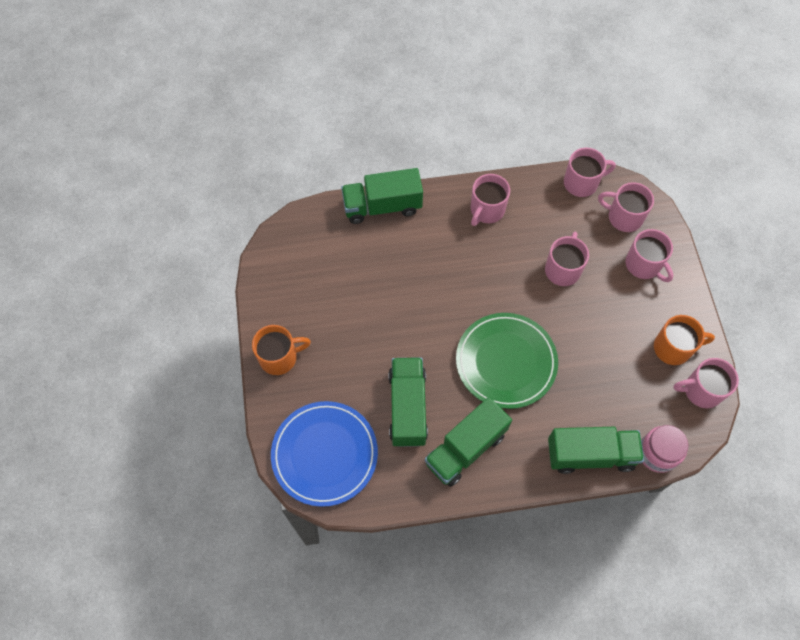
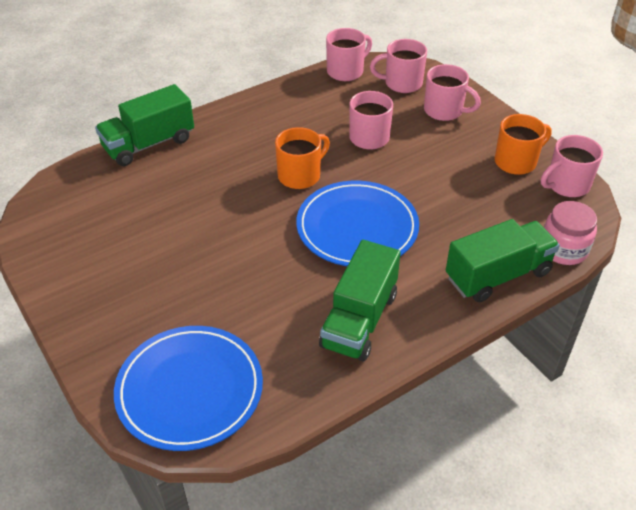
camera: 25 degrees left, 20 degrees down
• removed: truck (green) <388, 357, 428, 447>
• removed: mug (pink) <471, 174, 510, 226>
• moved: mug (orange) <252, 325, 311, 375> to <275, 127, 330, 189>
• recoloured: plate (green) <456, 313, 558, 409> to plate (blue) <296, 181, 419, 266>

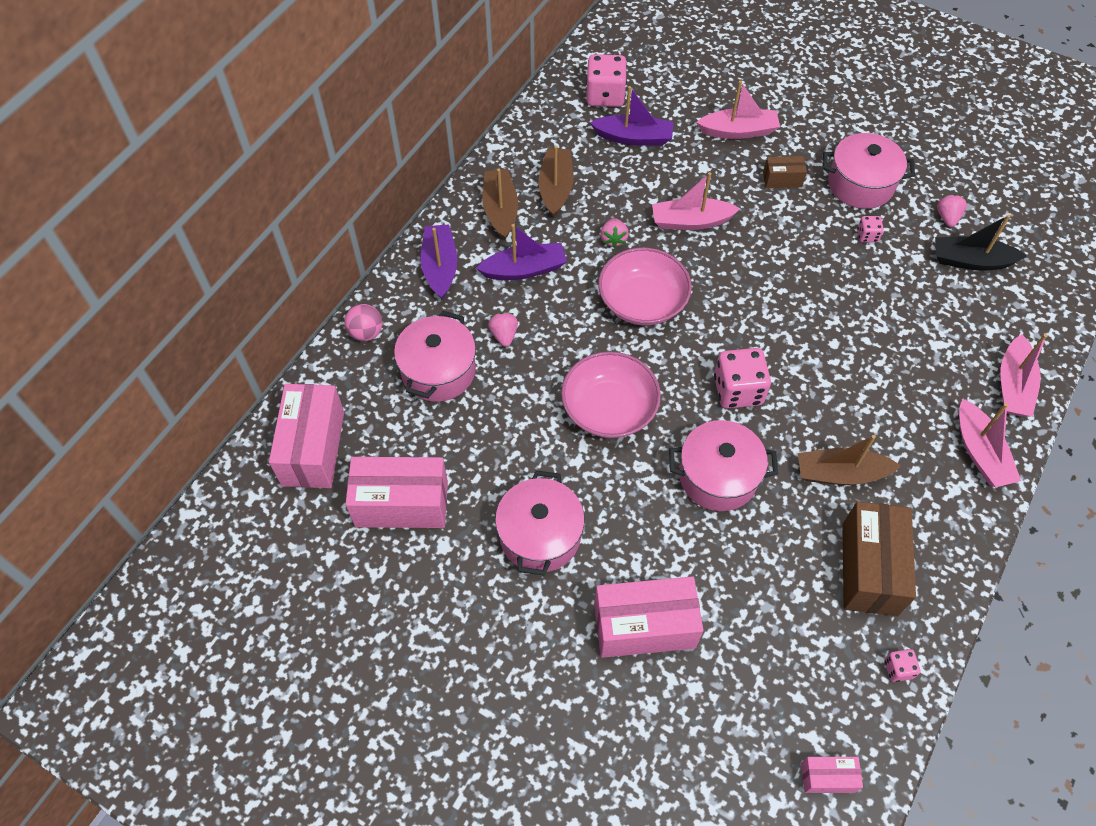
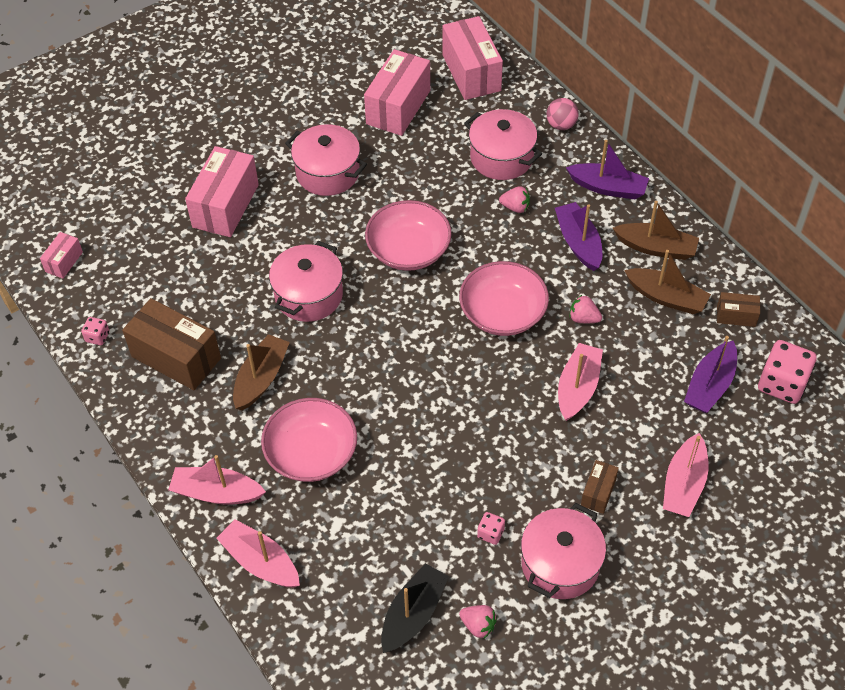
camera: 115 degrees right, 5 degrees down
• removed: dice (pink) <714, 348, 771, 409>
• added: bowl (pink) <261, 398, 357, 482>
• added: box (brown) <717, 292, 760, 327>
• turned: box (pink) <269, 384, 344, 488> = <443, 16, 503, 100> 45 degrees clockwise
• turned: boat (purple) <476, 224, 567, 280> = <555, 202, 602, 271> 150 degrees clockwise

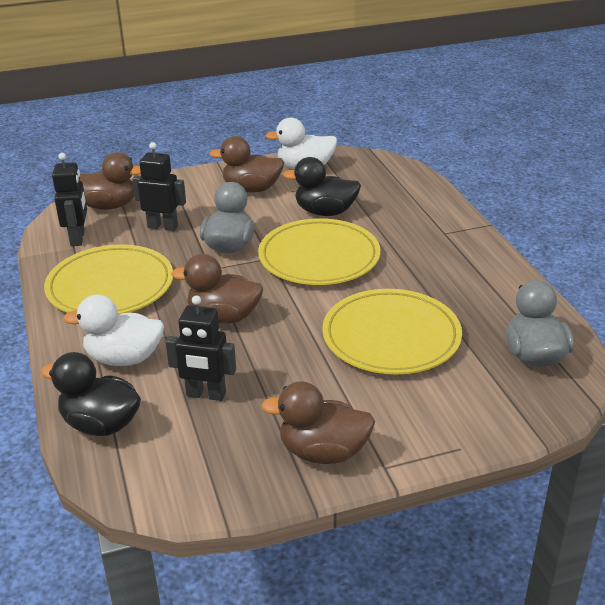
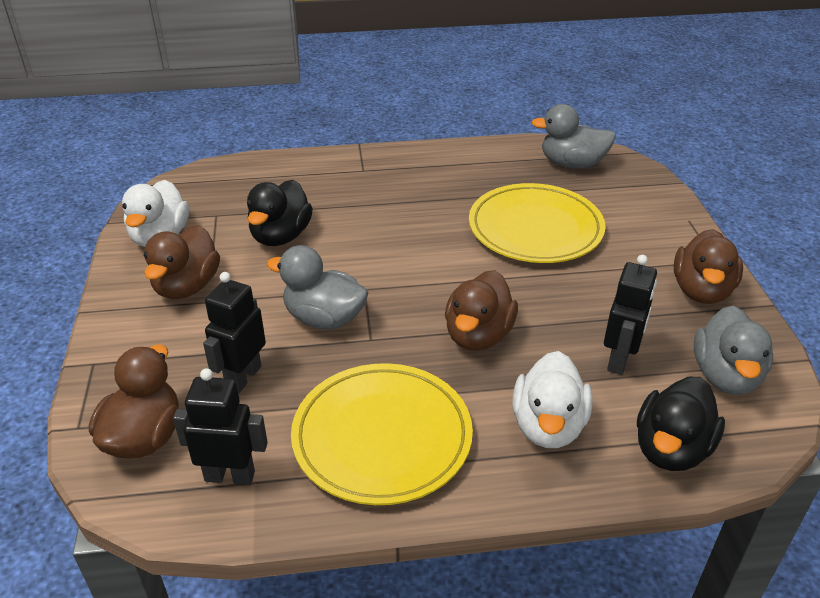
camera: 80 degrees left, 5 degrees up
• removed: plate (yellow) <258, 218, 380, 285>
• added: duck (grey) <694, 306, 773, 394>

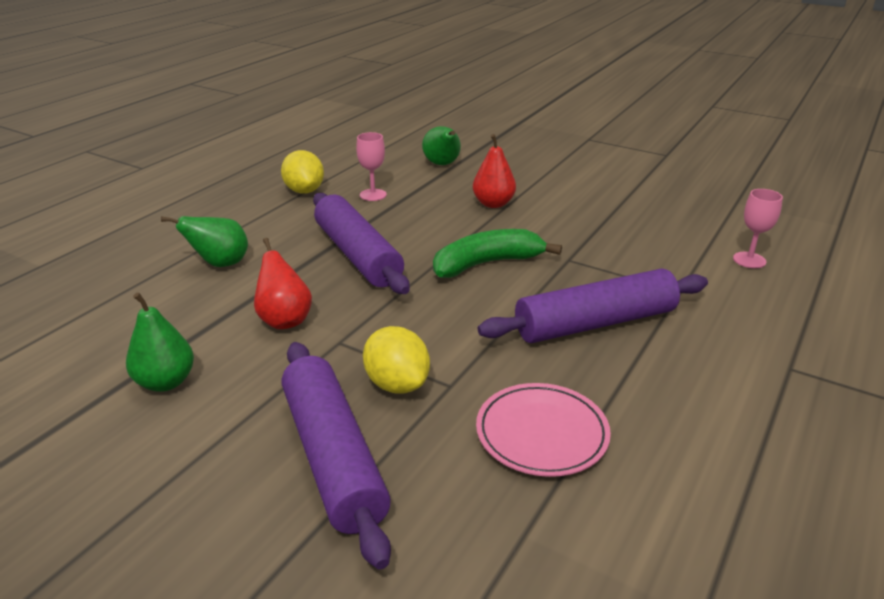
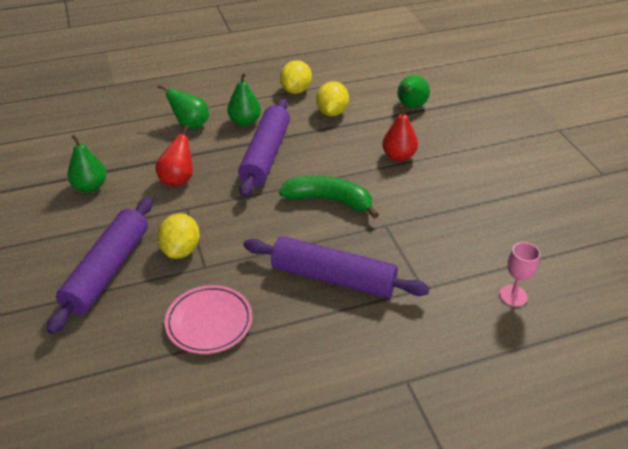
camera: 40 degrees right, 10 degrees up
• added: pear (green) <227, 73, 261, 126>
• replaced: goblet (pink) <356, 132, 386, 201> to lemon (yellow) <316, 81, 349, 116>

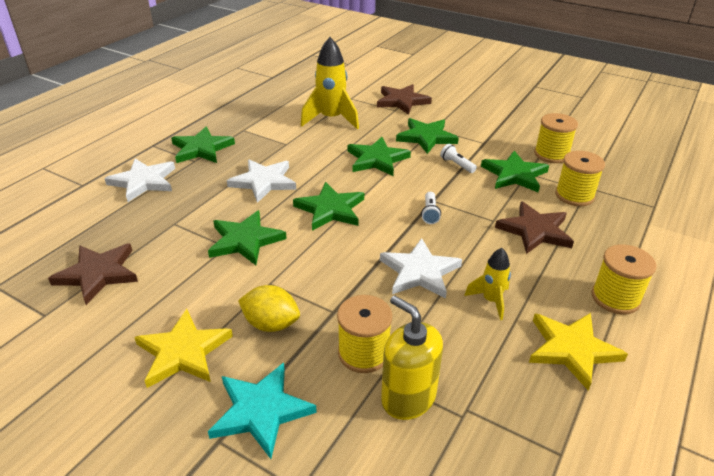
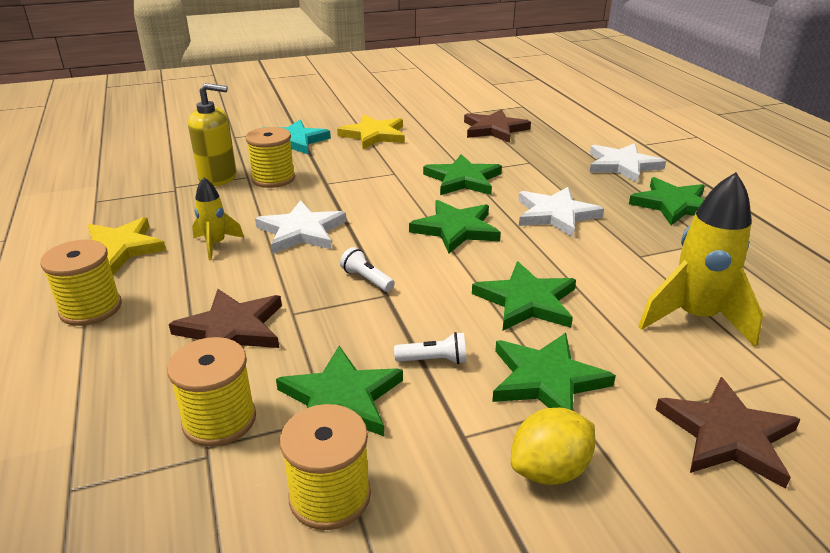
camera: 130 degrees right, 5 degrees down
• moved: lemon (yellow) <238, 285, 300, 332> to <511, 408, 595, 485>

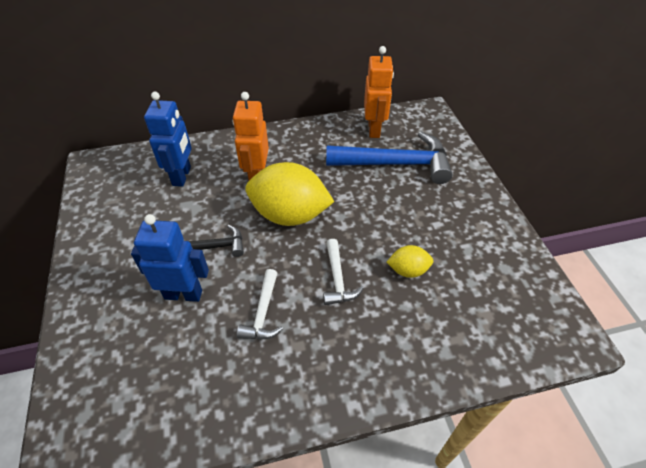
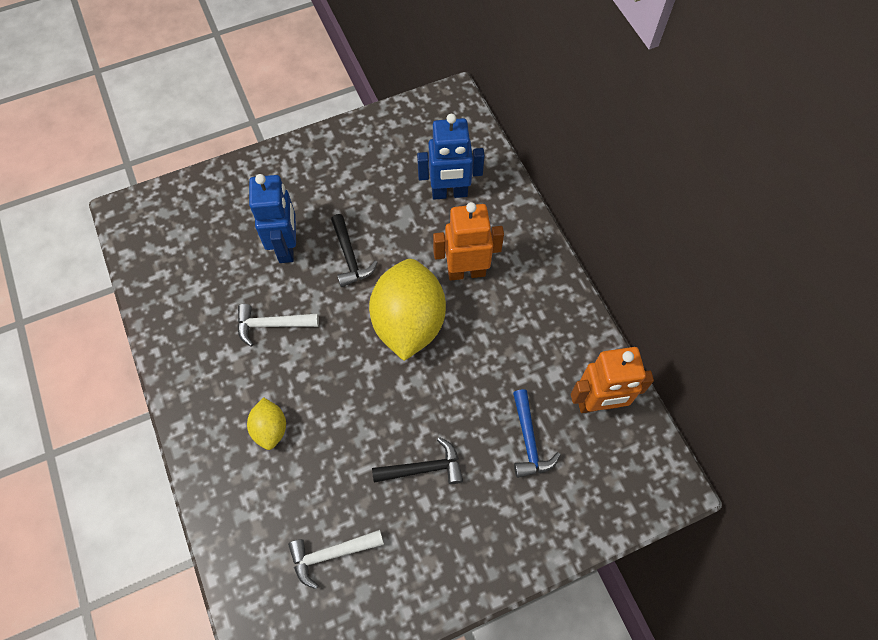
camera: 80 degrees right, 15 degrees up
• added: hammer (black) <372, 437, 463, 484>
• moved: hammer (white) <323, 239, 364, 305> to <288, 530, 384, 589>
• moved: lemon (yellow) <387, 245, 433, 278> to <247, 397, 286, 450>
• resized: hammer (blue) <326, 132, 453, 184> = <513, 389, 561, 478> x0.50

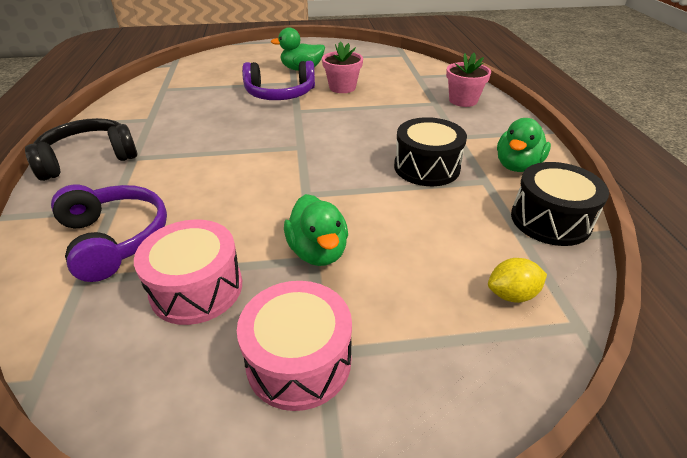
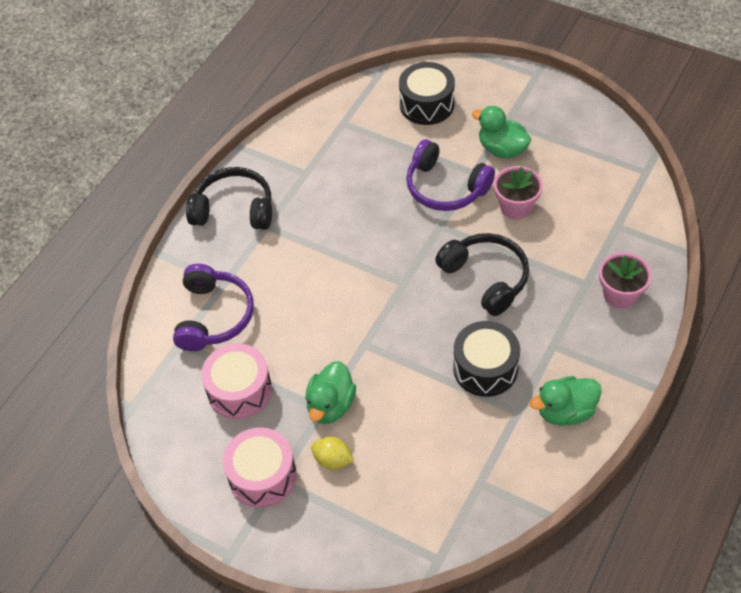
camera: 40 degrees right, 15 degrees up
• added: headphones (black) <435, 233, 529, 316>
• moved: lemon (yellow) <488, 258, 547, 303> to <311, 437, 354, 470>
• moved: drum (black) <511, 162, 609, 246> to <399, 62, 455, 125>

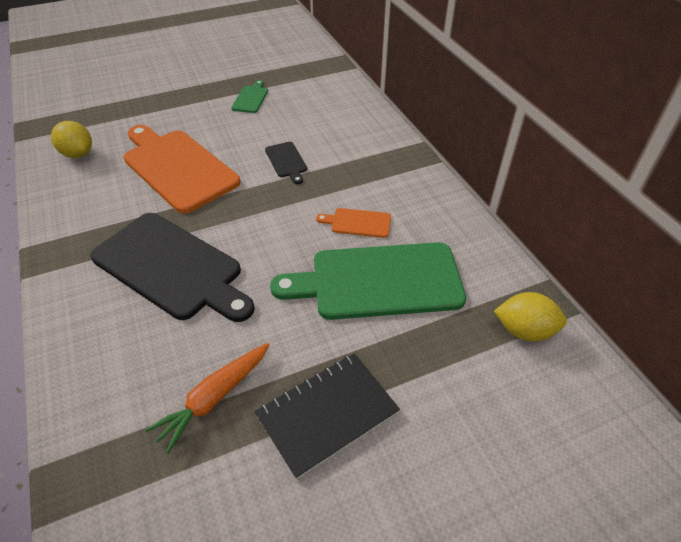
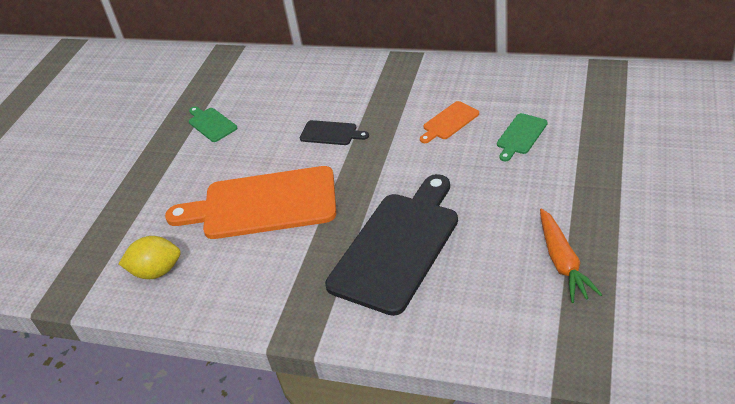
camera: 45 degrees left, 5 degrees down
• removed: notebook (black) <255, 353, 400, 480>
• removed: lemon (yellow) <494, 292, 567, 341>
• turned: cutting board (black) <90, 213, 255, 322> = <325, 174, 458, 316> 45 degrees counterclockwise
• resized: cutting board (green) <270, 242, 466, 320> = <497, 113, 548, 161> x0.44

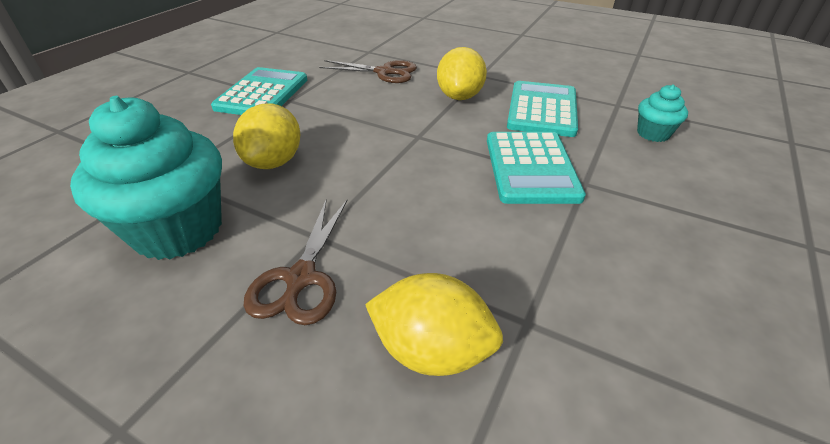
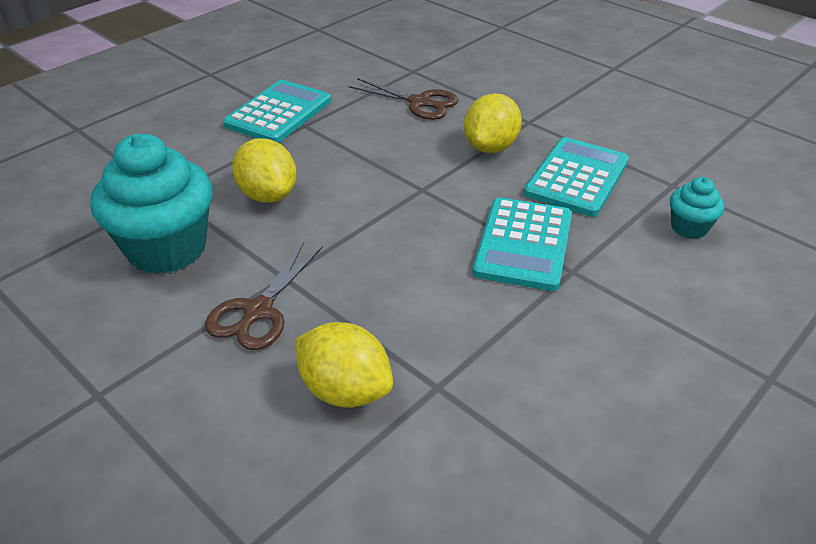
camera: 15 degrees right, 0 degrees up
• turned: lemon (yellow) <233, 103, 300, 169> = <232, 138, 297, 203> 60 degrees counterclockwise

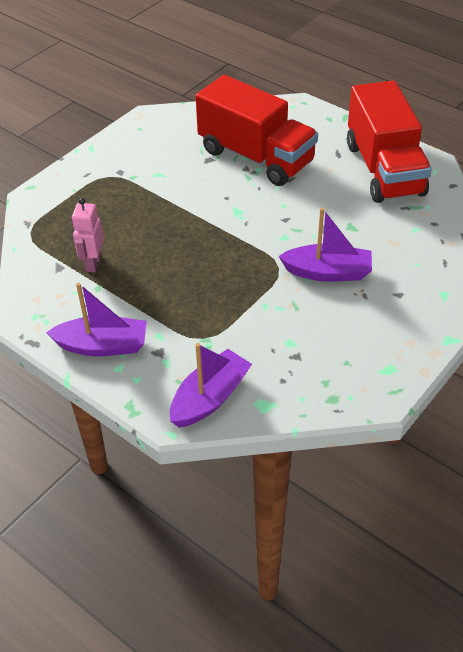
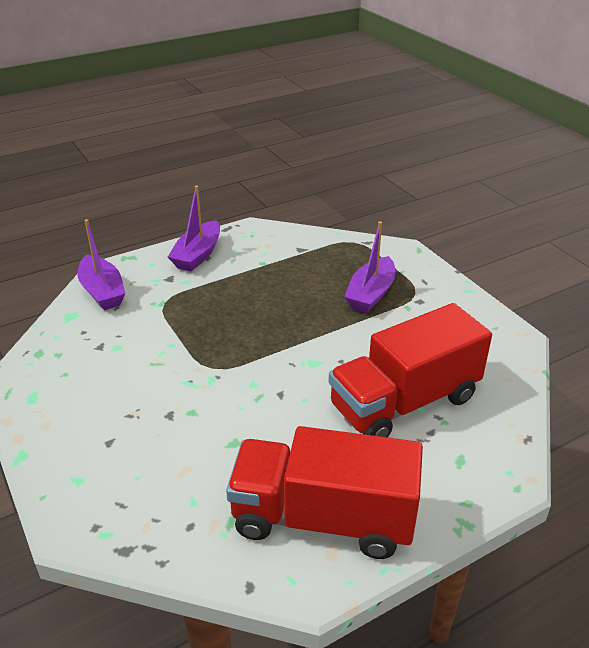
camera: 110 degrees right, 10 degrees down
• removed: robot (pink) <72, 198, 104, 272>
• moved: boat (purple) <279, 208, 372, 282> to <344, 221, 395, 313>

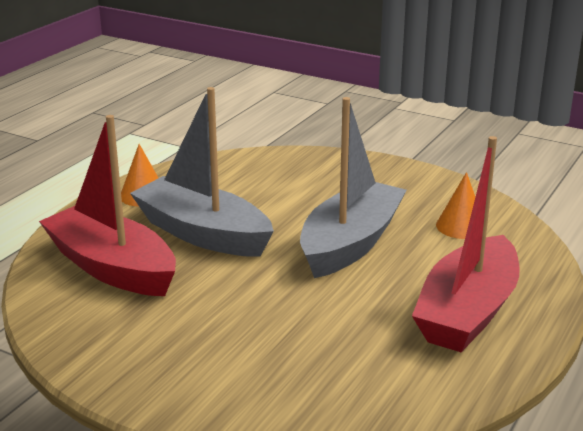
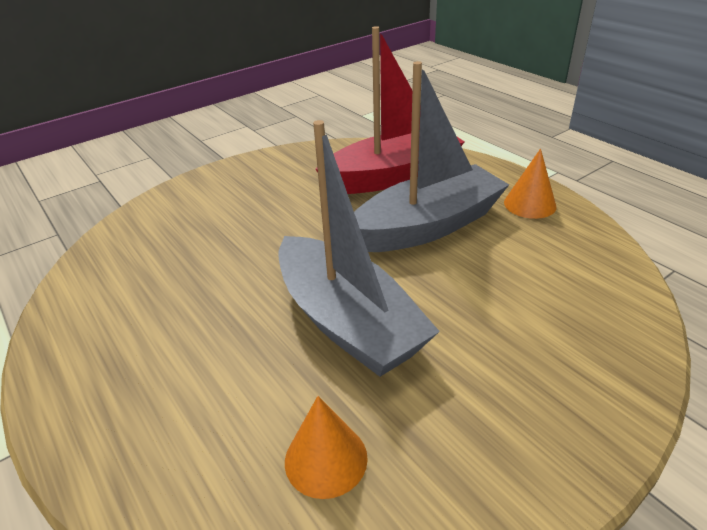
camera: 115 degrees right, 10 degrees up
• removed: boat (red) <412, 136, 520, 352>

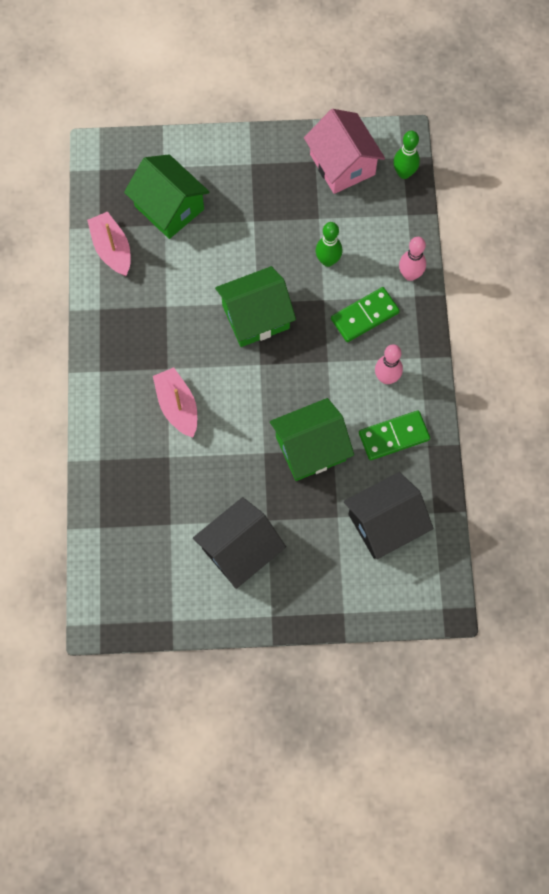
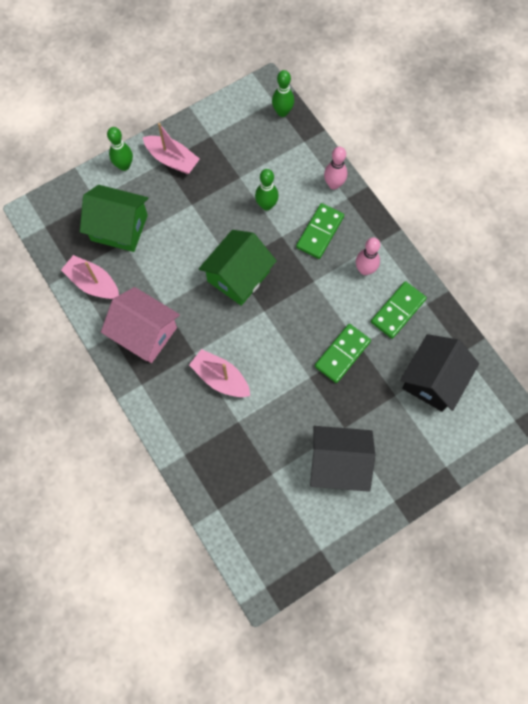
camera: 30 degrees left, 0 degrees up
• added: bowling pin (green) <107, 127, 133, 171>
• added: boat (pink) <143, 123, 200, 174>
• moved: house (pink) <304, 109, 385, 194> to <101, 287, 180, 363>
• replaced: house (green) <270, 398, 354, 481> to domino (green) <315, 324, 371, 383>
• turned: house (black) <193, 497, 286, 589> = <310, 426, 375, 492> 75 degrees clockwise

